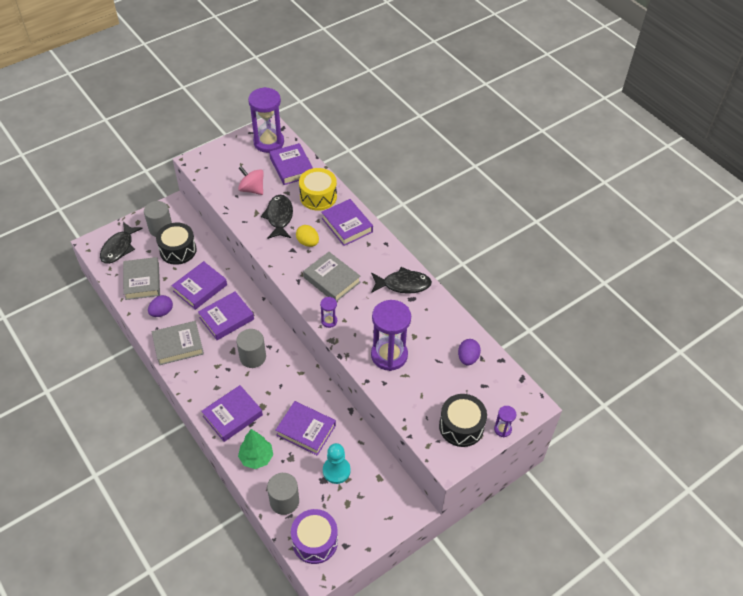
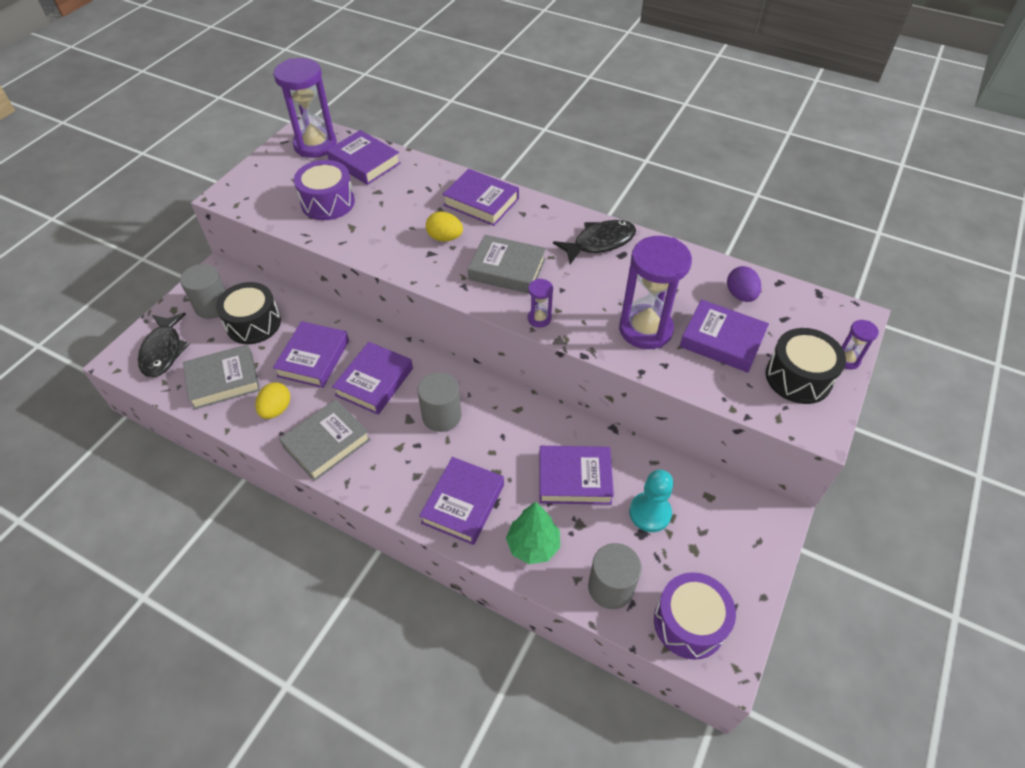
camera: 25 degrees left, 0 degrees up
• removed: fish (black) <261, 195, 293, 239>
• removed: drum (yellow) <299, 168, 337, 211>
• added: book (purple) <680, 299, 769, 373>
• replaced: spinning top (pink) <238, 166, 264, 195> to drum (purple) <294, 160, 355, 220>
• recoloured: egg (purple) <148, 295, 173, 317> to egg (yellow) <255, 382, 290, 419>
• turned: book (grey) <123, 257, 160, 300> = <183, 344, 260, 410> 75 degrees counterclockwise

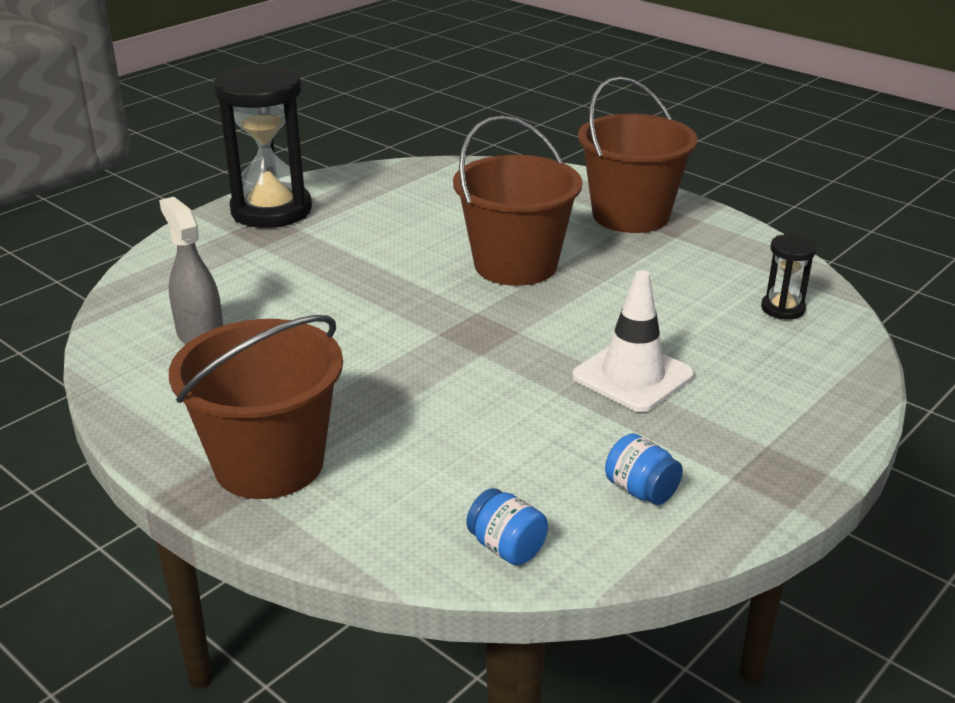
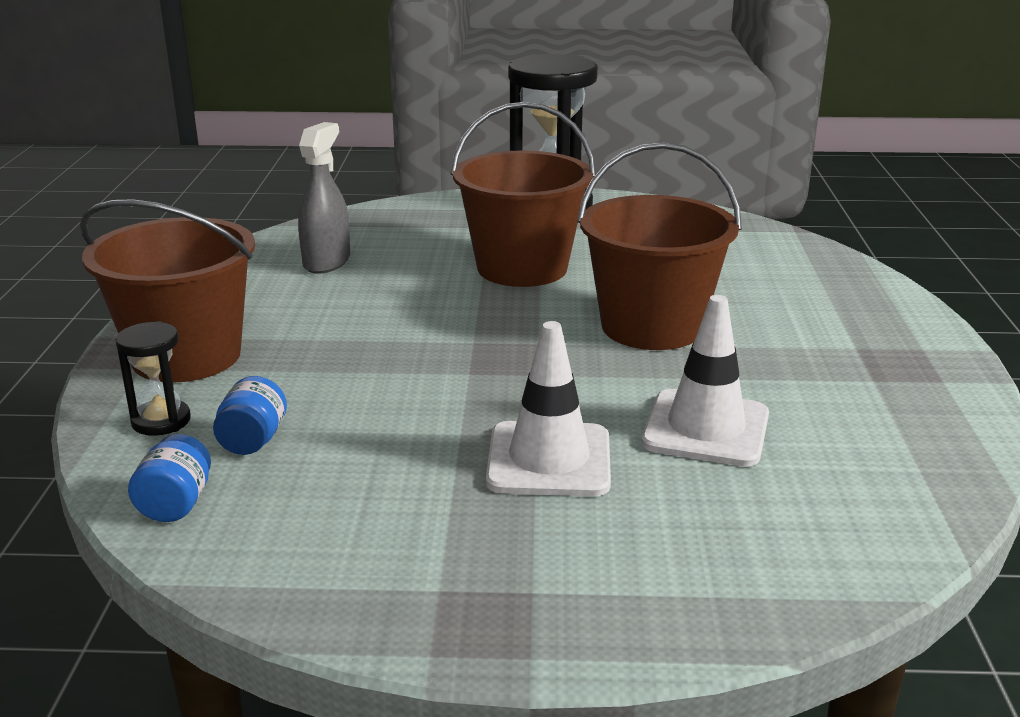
camera: 50 degrees right, 5 degrees down
• added: traffic cone (white) <641, 295, 769, 467>
• moved: bucket (brown) <578, 76, 698, 233> to <450, 102, 596, 287>
• moved: jar (blue) <605, 433, 683, 505> to <213, 376, 287, 455>
• moved: hourglass (black) <761, 234, 817, 320> to <115, 321, 191, 436>

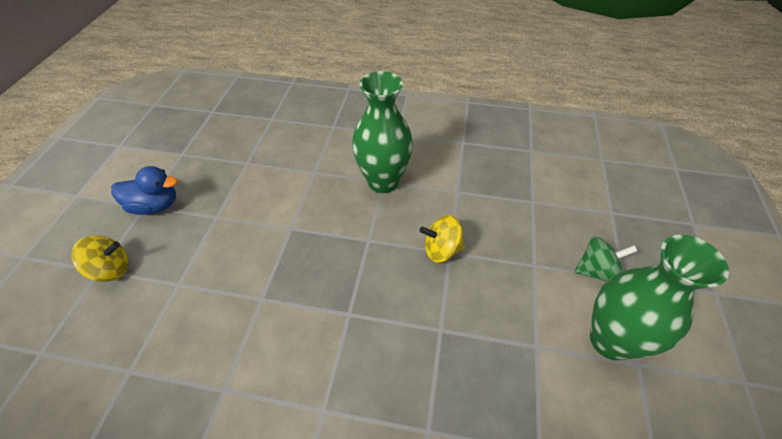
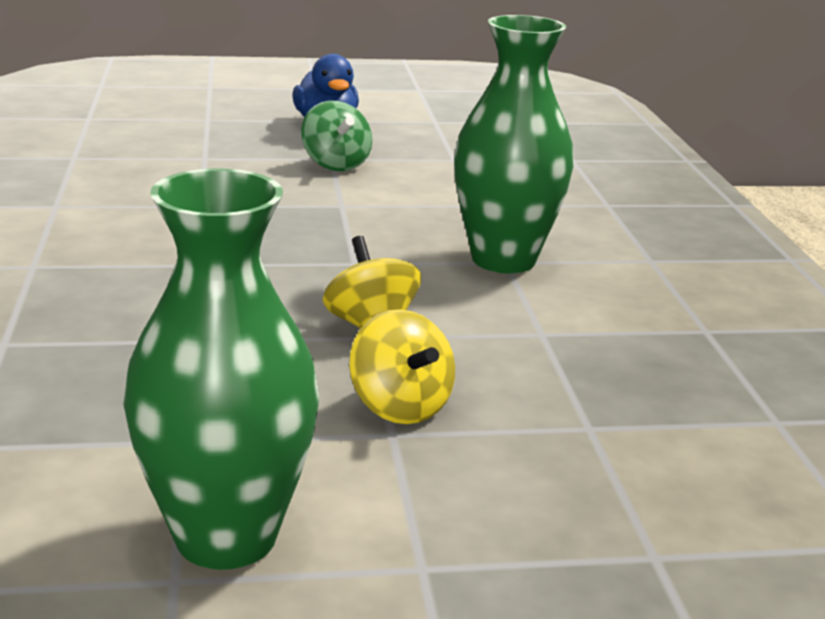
camera: 70 degrees right, 25 degrees down
• moved: spinning top (yellow) <71, 235, 128, 282> to <349, 309, 455, 424>
• moved: spinning top (green) <574, 237, 637, 282> to <301, 101, 372, 171>

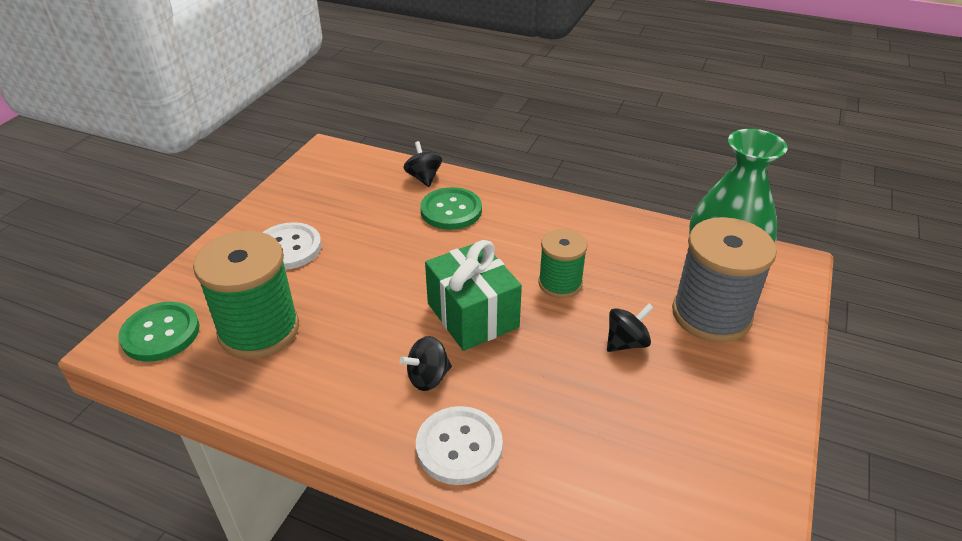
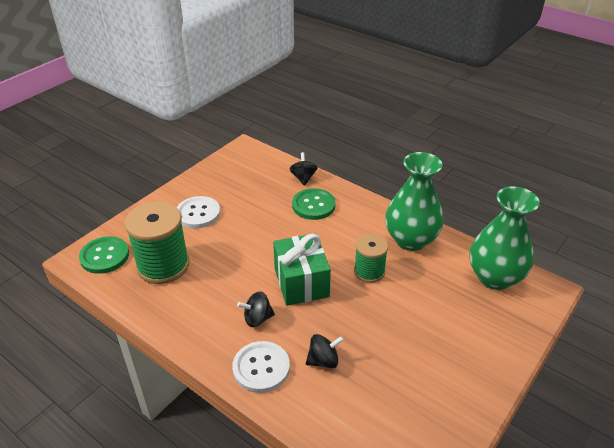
camera: 15 degrees right, 0 degrees up
• removed: spool (grey) <672, 217, 777, 342>
• added: vase (green) <385, 152, 444, 251>
• moved: spinning top (black) <607, 304, 654, 352> to <306, 334, 344, 368>

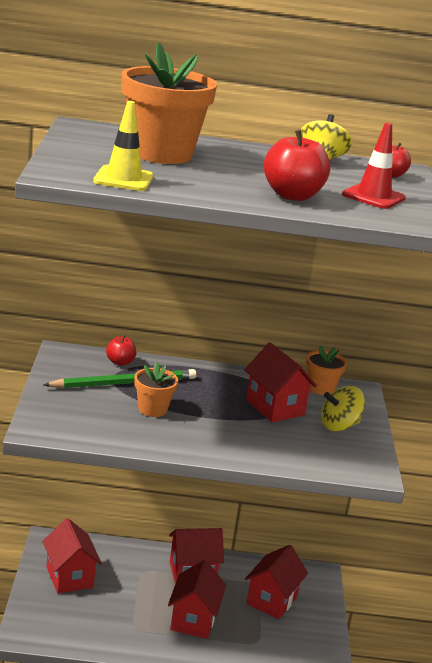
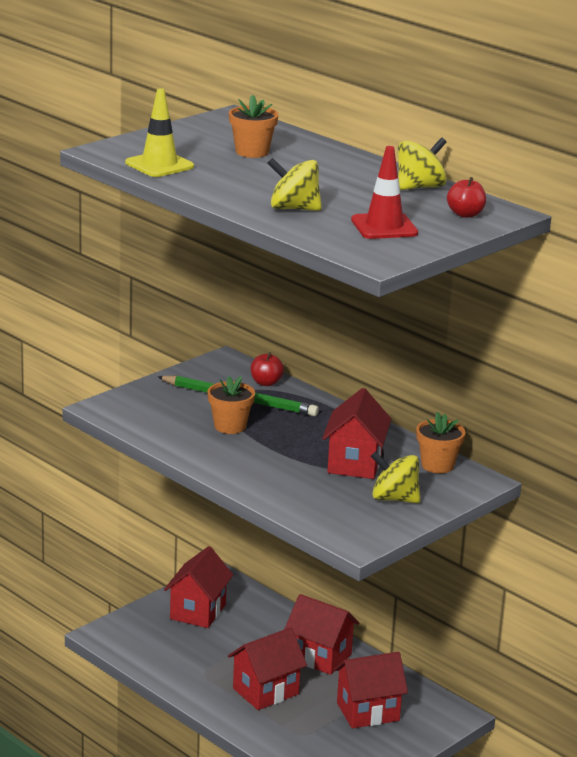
camera: 45 degrees right, 0 degrees up
• replaced: apple (red) <264, 130, 331, 201> to spinning top (yellow) <267, 158, 322, 211>
• resized: flower pot (orange) <122, 42, 217, 164> = <229, 95, 278, 158> x0.50

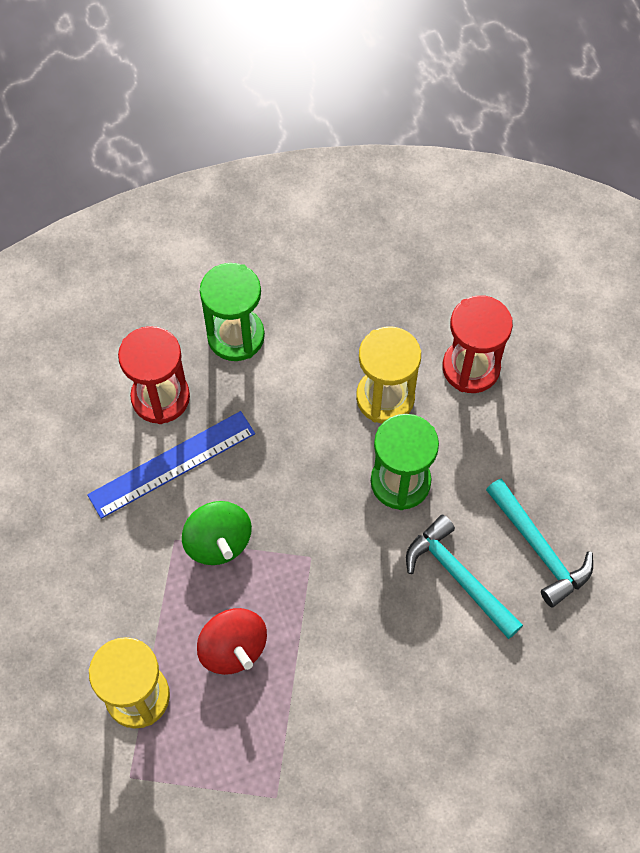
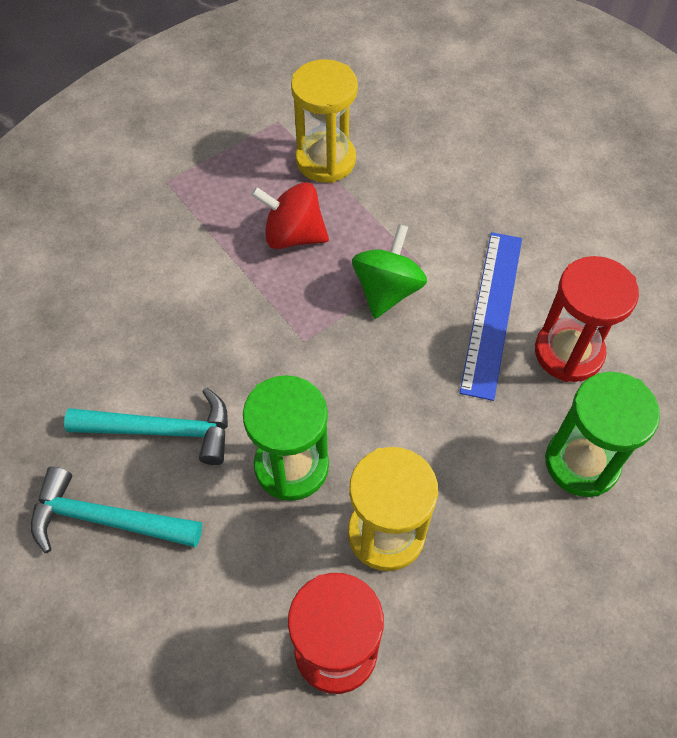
camera: 135 degrees right, 5 degrees down
• turned: spinning top (green) <182, 501, 252, 565> = <352, 224, 427, 319> 90 degrees clockwise

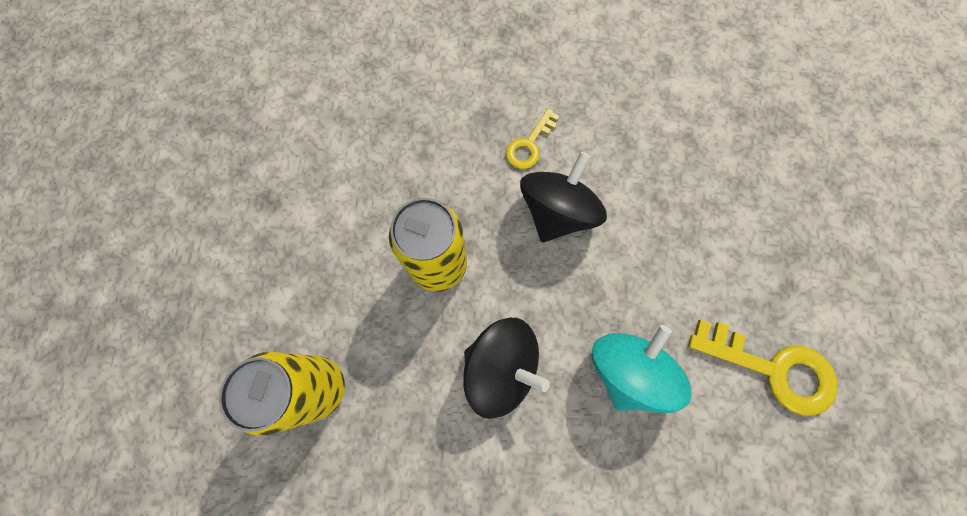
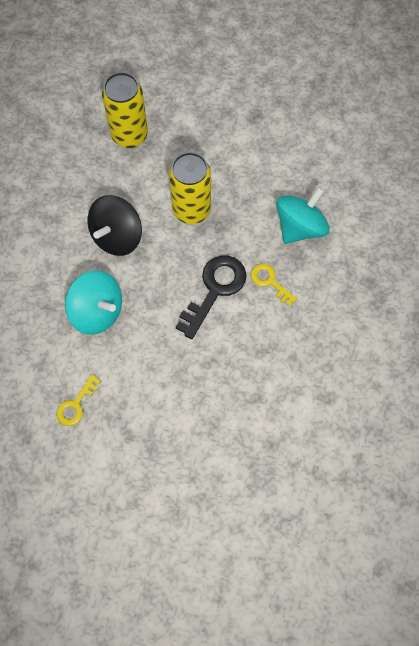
camera: 100 degrees right, 5 degrees down
• added: spinning top (turquoise) <276, 187, 330, 244>
• replaced: spinning top (black) <520, 152, 607, 242> to key (black) <176, 255, 246, 339>
• resized: key (yellow) <688, 320, 838, 416> = <56, 374, 101, 426> x0.57

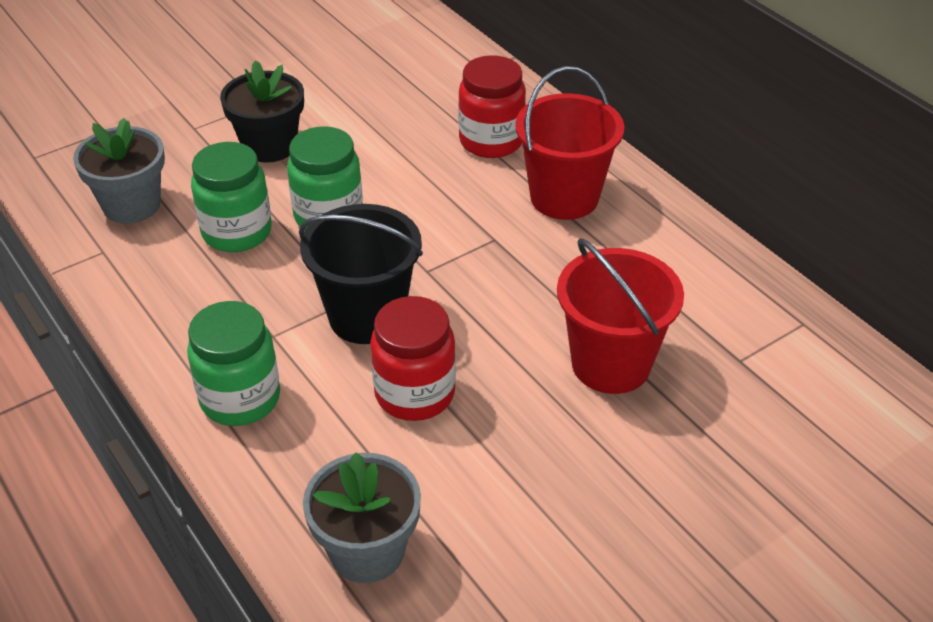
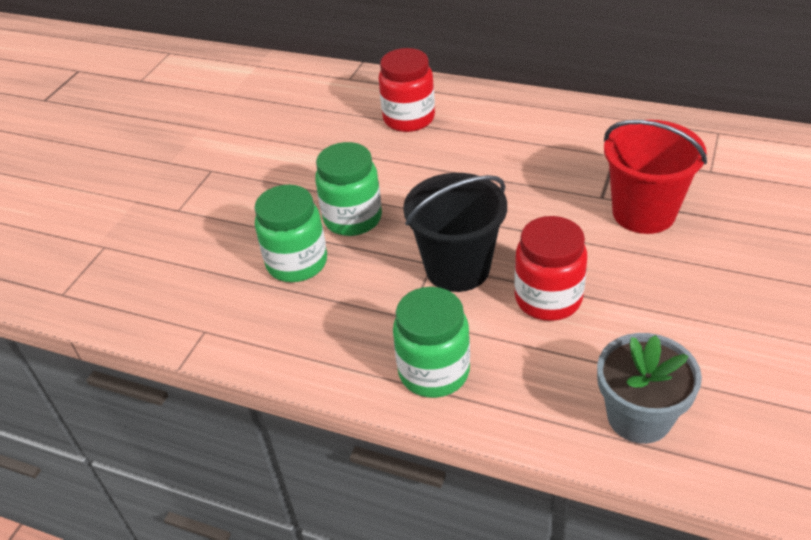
camera: 30 degrees left, 0 degrees up
• removed: flower pot (grey) <73, 118, 165, 224>
• removed: flower pot (black) <220, 60, 304, 163>
• removed: bucket (red) <515, 66, 624, 220>

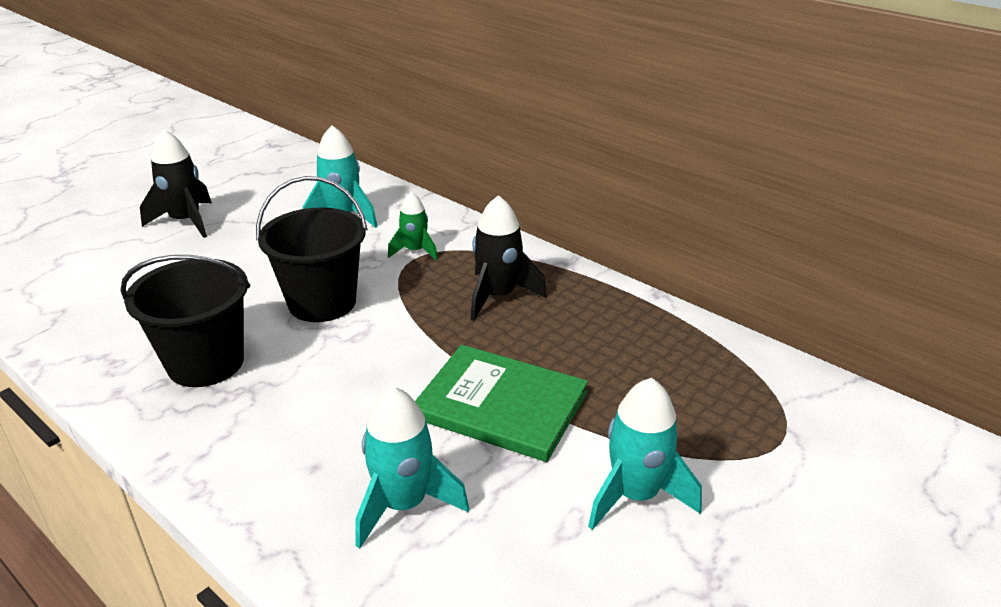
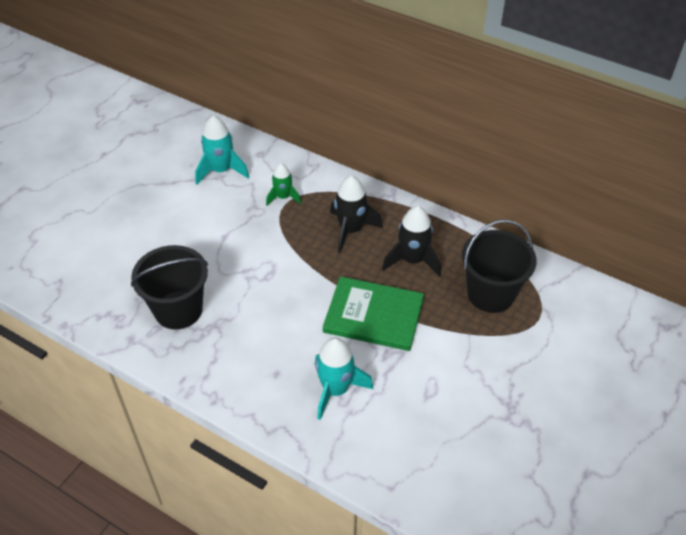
camera: 10 degrees left, 15 degrees up
• removed: rocket (turquoise) <588, 378, 702, 530>
• moved: rocket (black) <140, 129, 212, 238> to <382, 206, 441, 277>
• moved: bucket (black) <256, 176, 368, 322> to <462, 219, 537, 313>

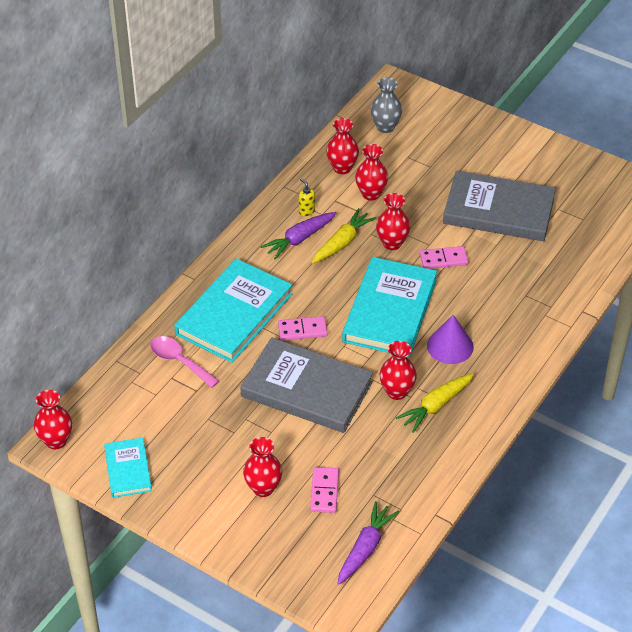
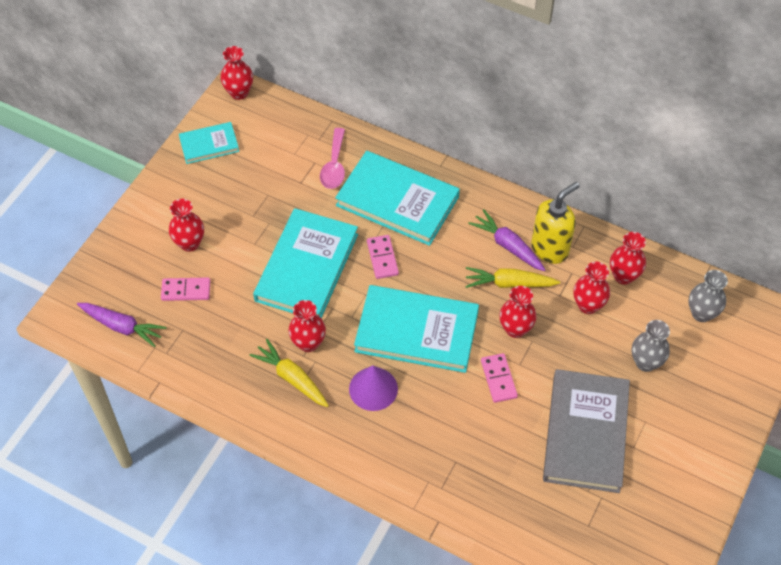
camera: 85 degrees right, 10 degrees up
• added: vase (grey) <632, 320, 670, 372>
• recoloured: book (grey) <240, 337, 373, 433> to book (turquoise) <253, 208, 358, 318>
• turned: spoon (pink) <150, 336, 219, 388> = <320, 128, 345, 189> 150 degrees clockwise
• turned: carrot (yellow) <312, 208, 376, 263> = <465, 267, 560, 288> 150 degrees clockwise
• resized: soap dispenser (yellow) <299, 178, 315, 216> = <531, 182, 580, 264> x2.26

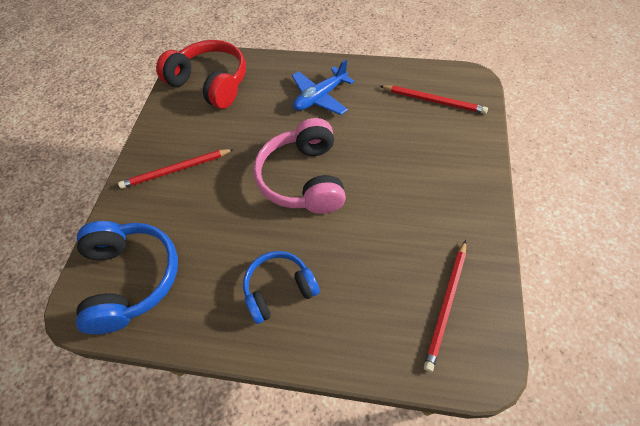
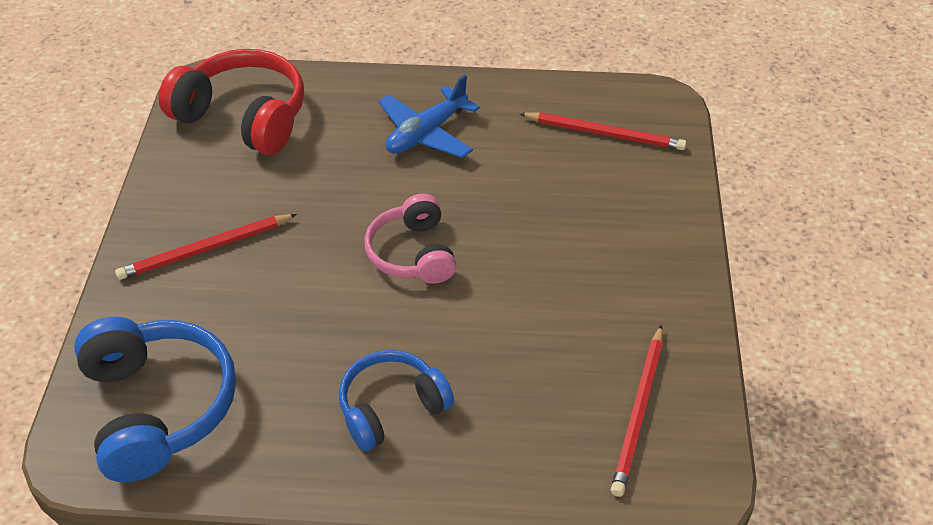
camera: 10 degrees left, 10 degrees down
• resized: headphones (pink) <253, 118, 346, 214> = <364, 193, 457, 284> x0.64

